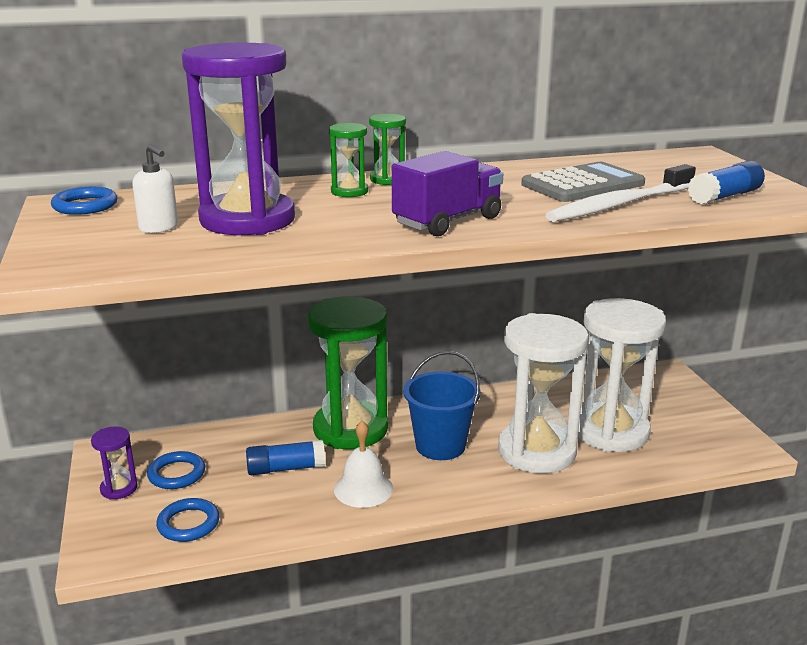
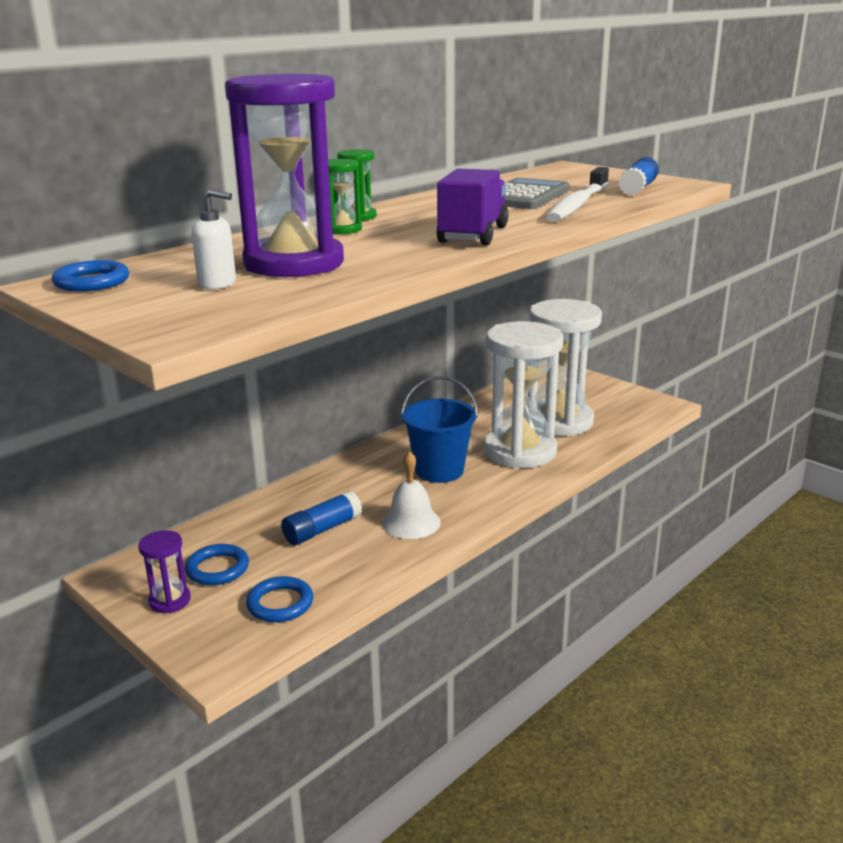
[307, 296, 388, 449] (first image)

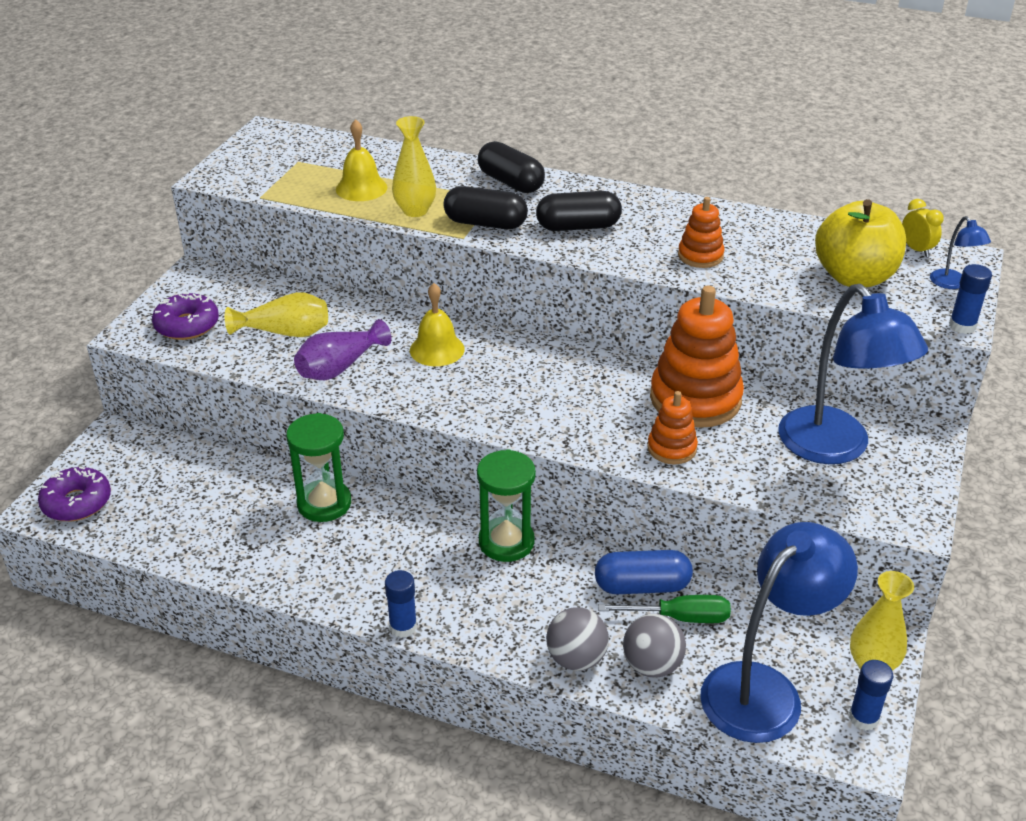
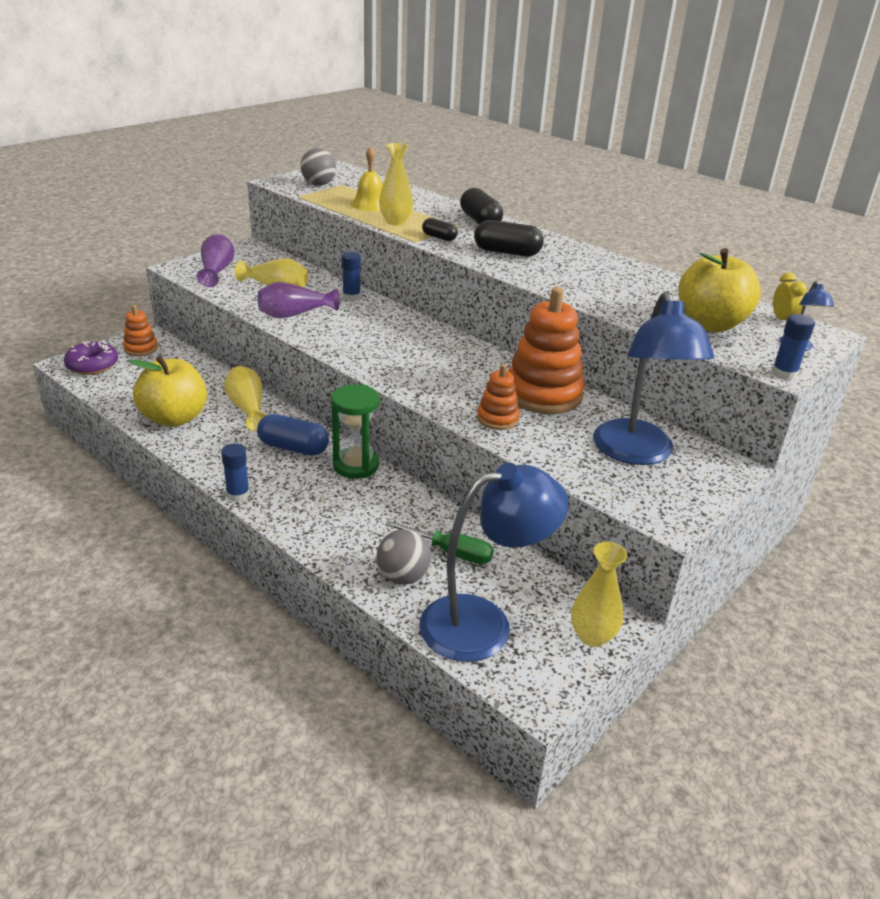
[410, 283, 465, 366] (first image)
[129, 355, 207, 427]
[300, 148, 336, 186]
[257, 414, 329, 456]
[123, 305, 158, 356]
[342, 252, 361, 301]
[197, 234, 234, 287]
[224, 366, 266, 431]
[422, 218, 458, 241]

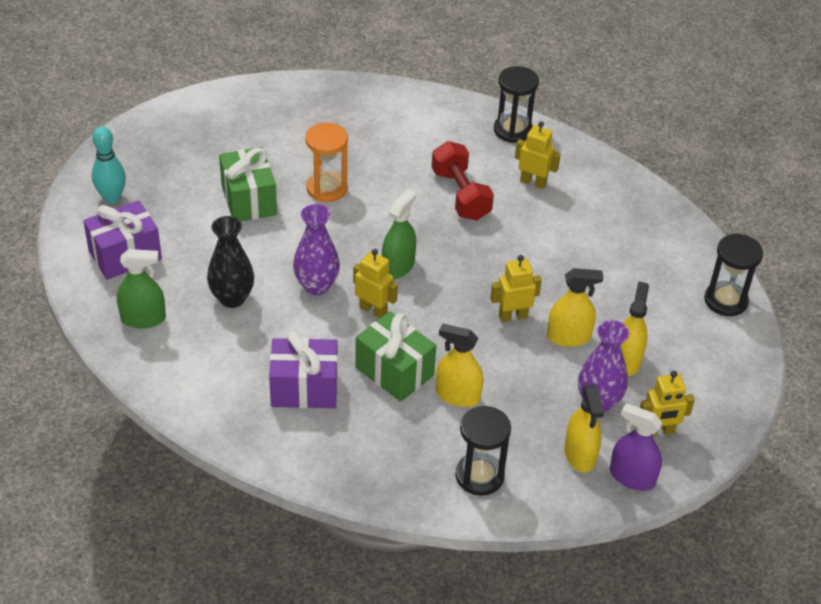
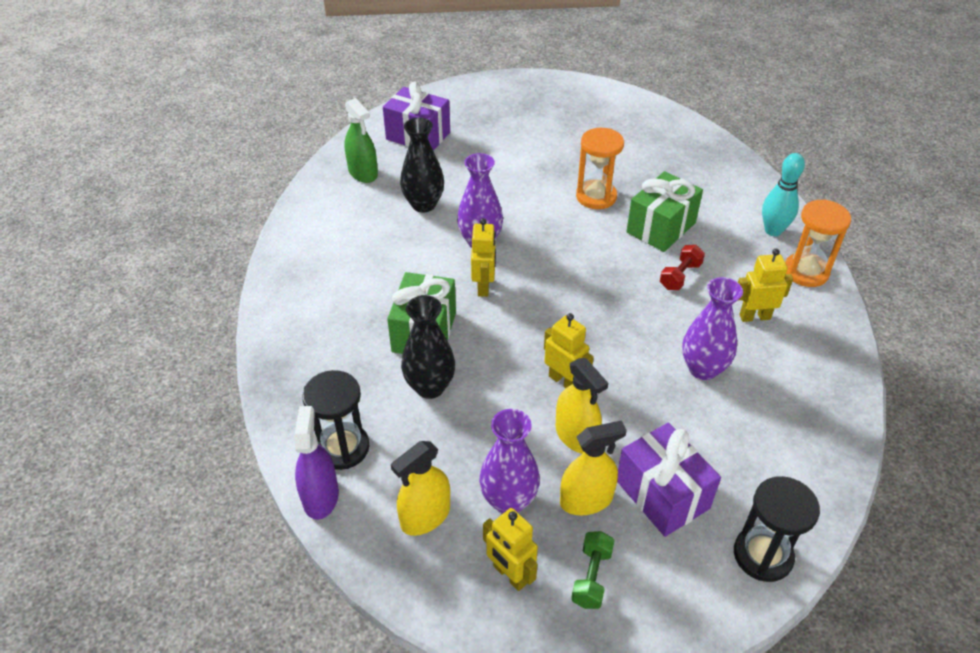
[382, 189, 417, 279] (first image)
[571, 531, 615, 609]
[682, 277, 743, 380]
[762, 153, 805, 236]
[626, 171, 703, 252]
[617, 423, 721, 537]
[295, 406, 339, 520]
[401, 295, 455, 399]
[785, 199, 851, 287]
[737, 249, 793, 322]
[660, 245, 705, 290]

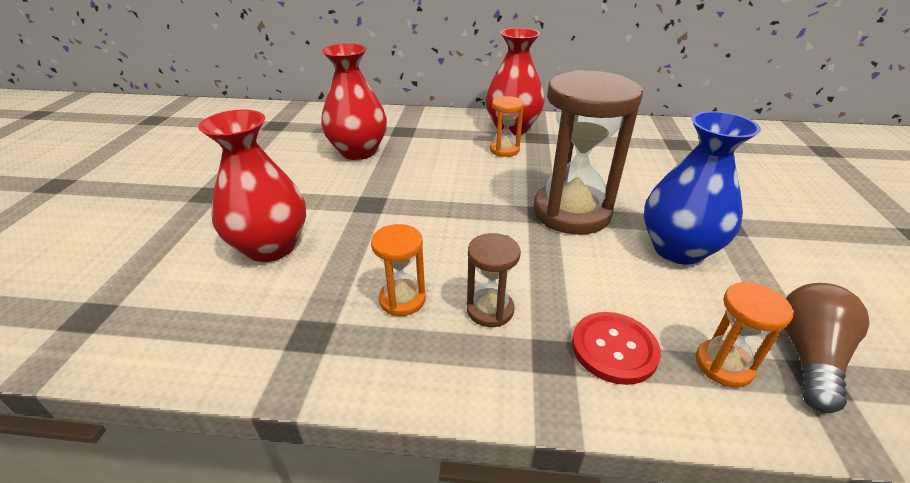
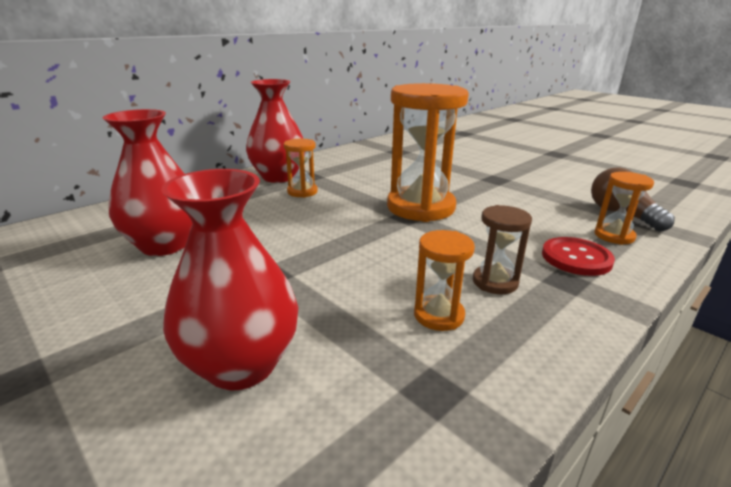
[644, 111, 761, 265] (first image)
[387, 83, 469, 222]

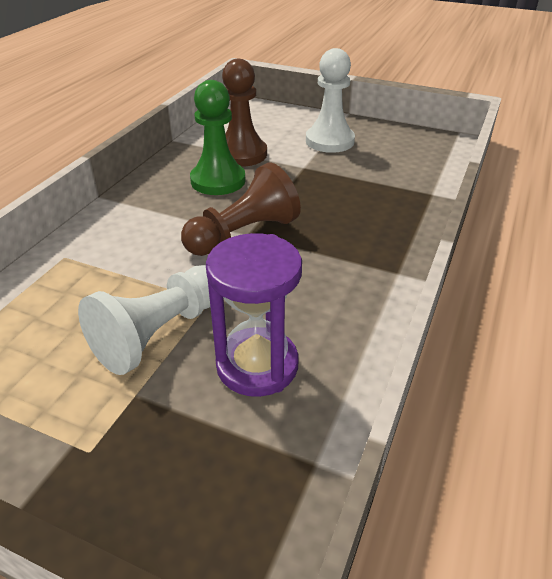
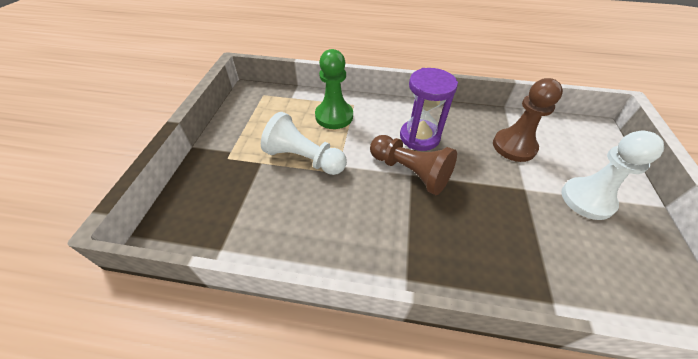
[315, 49, 353, 129]
[400, 68, 458, 151]

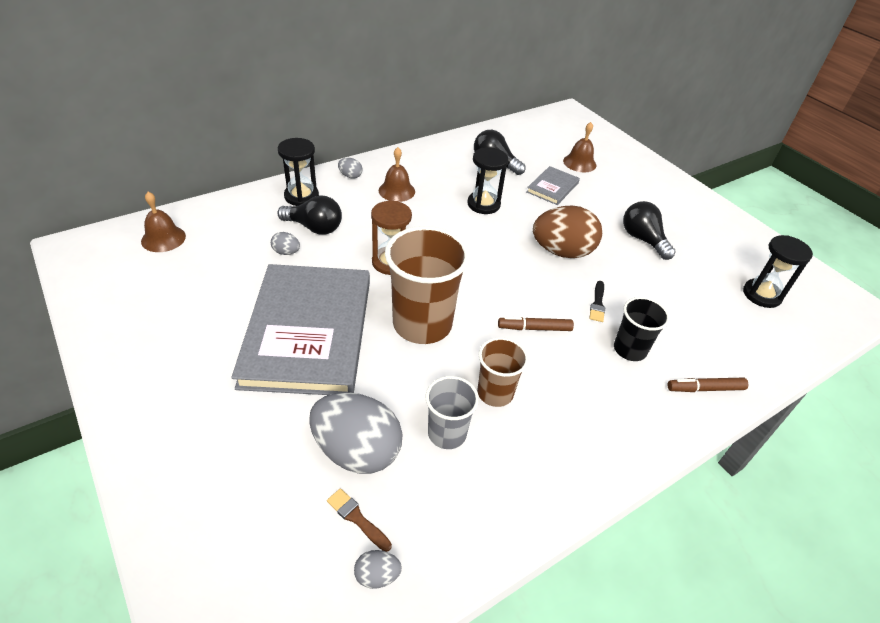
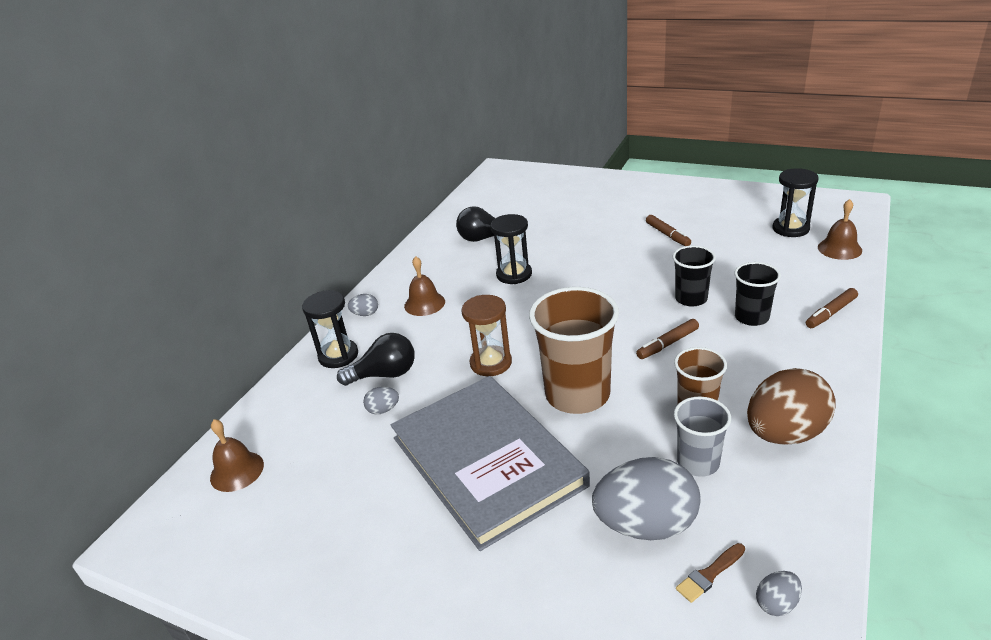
[527, 166, 580, 205] (first image)
[747, 368, 836, 445]
[818, 199, 862, 260]
[673, 246, 716, 306]
[646, 215, 691, 246]
[676, 543, 745, 603]

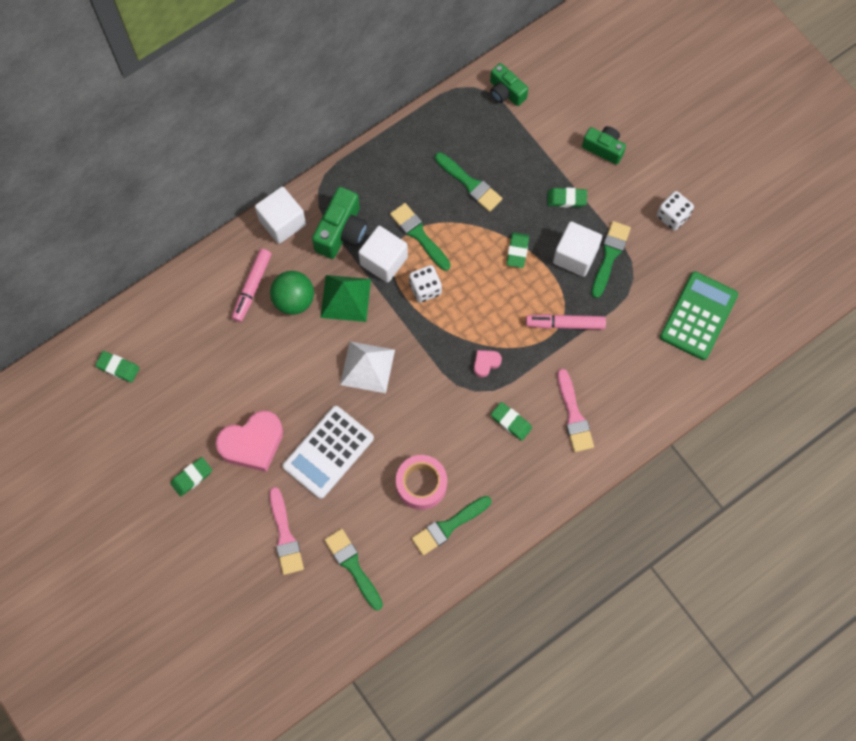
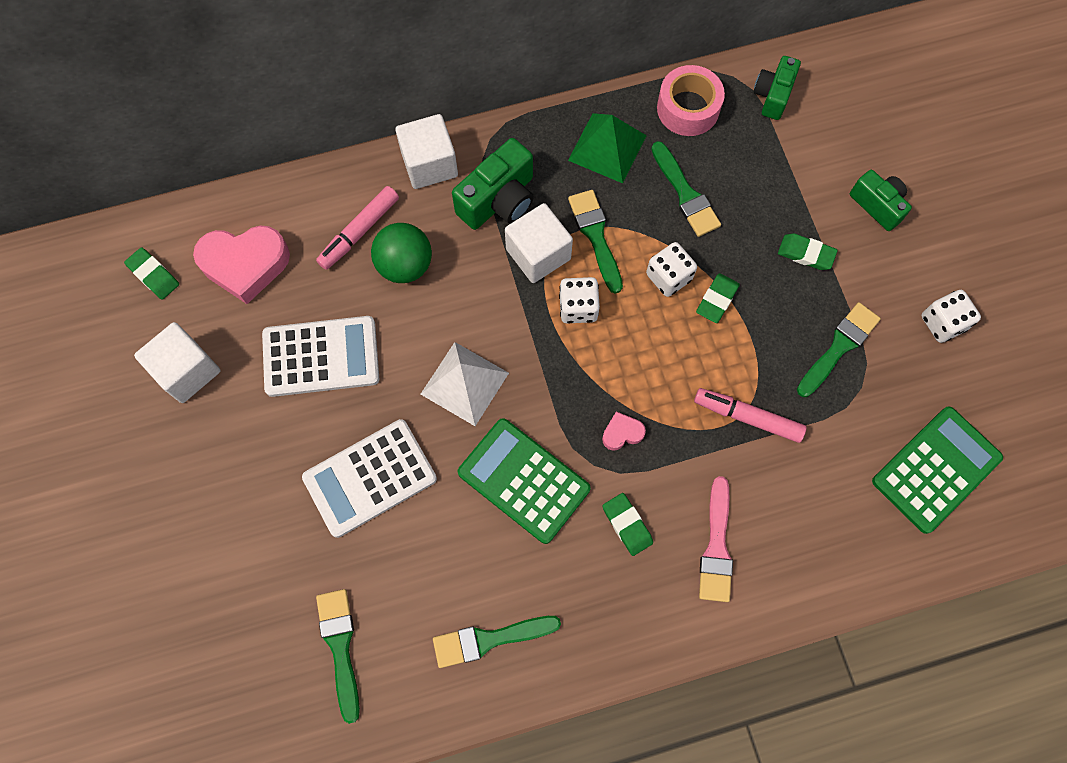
[170, 457, 212, 496] (first image)
[269, 487, 304, 575] (first image)
[262, 316, 379, 397]
[458, 418, 591, 544]
[646, 242, 697, 297]
[193, 225, 290, 304]
[568, 113, 647, 183]
[657, 65, 725, 136]
[134, 322, 220, 403]
[753, 56, 801, 120]

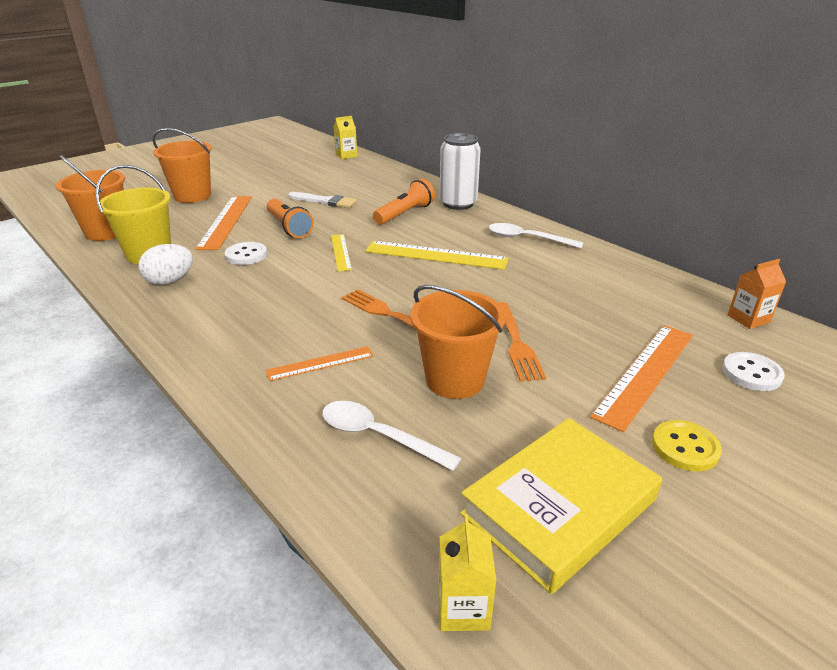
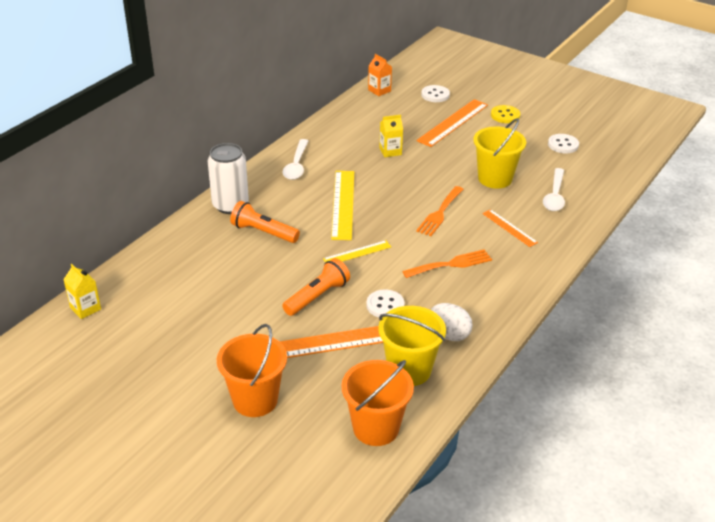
[288, 192, 357, 208] (first image)
[379, 115, 403, 157]
[402, 249, 492, 278]
[548, 134, 579, 153]
[473, 118, 526, 189]
[416, 99, 488, 147]

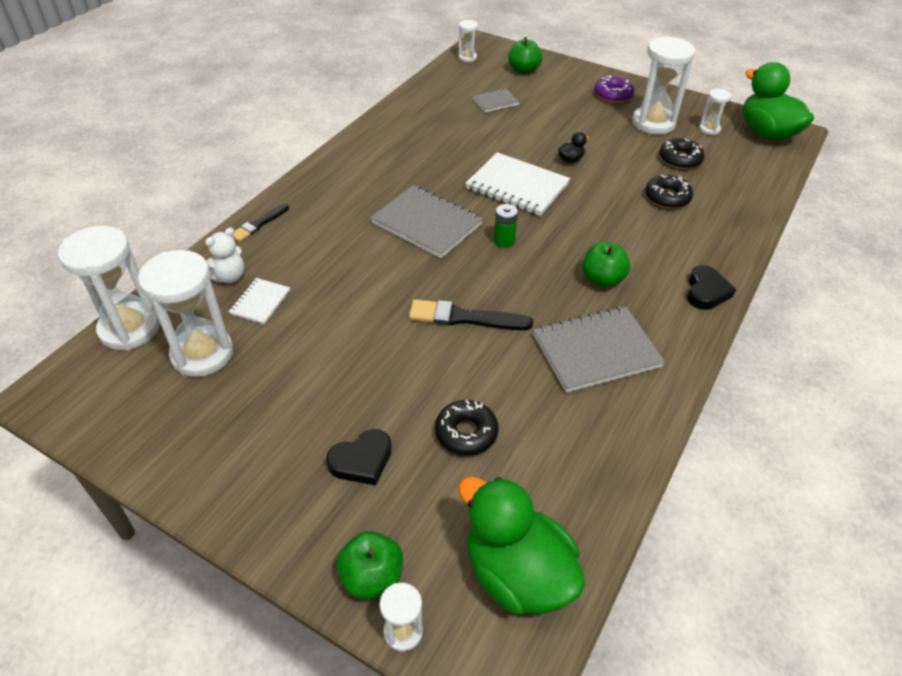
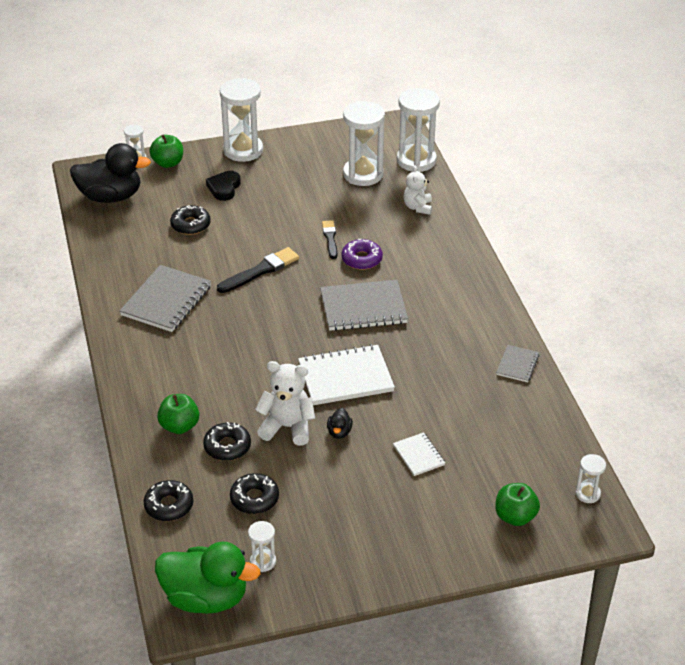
[494, 204, 518, 248] (first image)
[687, 265, 736, 310] (first image)
[144, 480, 193, 521]
[255, 361, 315, 446]
[393, 432, 445, 476]
[322, 220, 337, 259]
[496, 345, 539, 382]
[157, 394, 199, 434]
[342, 239, 383, 270]
[220, 78, 263, 162]
[70, 143, 151, 203]

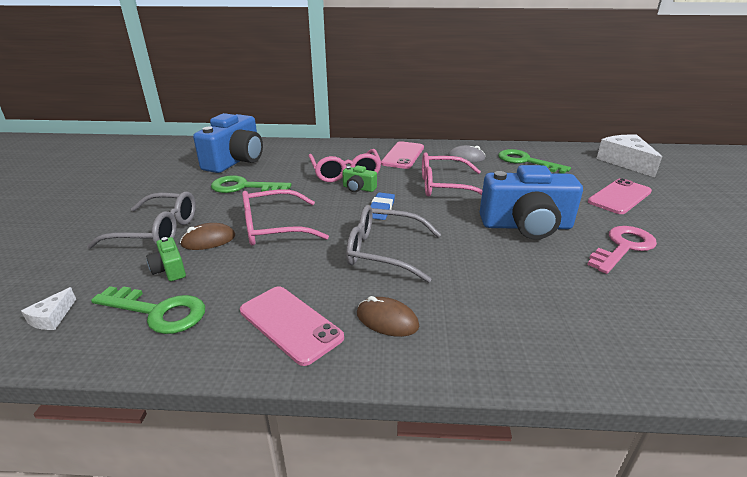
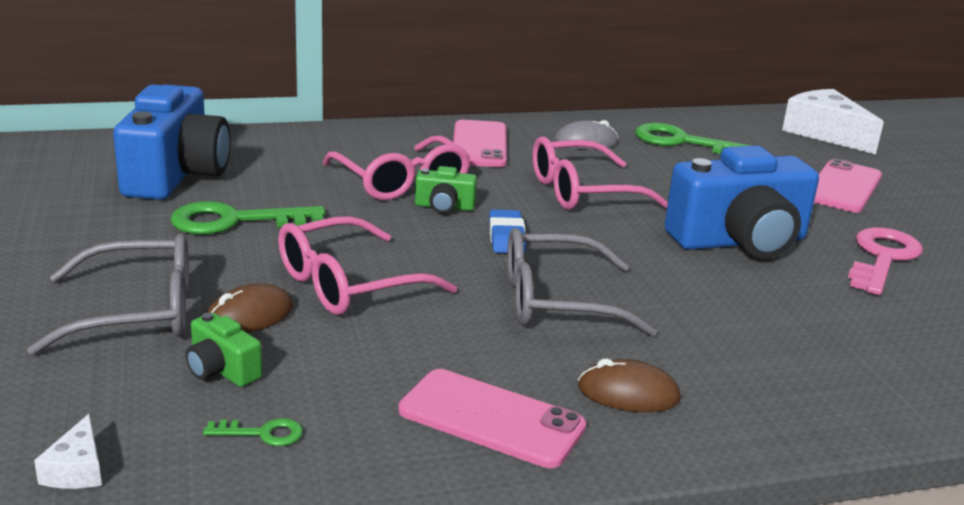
[203, 418, 303, 446]

